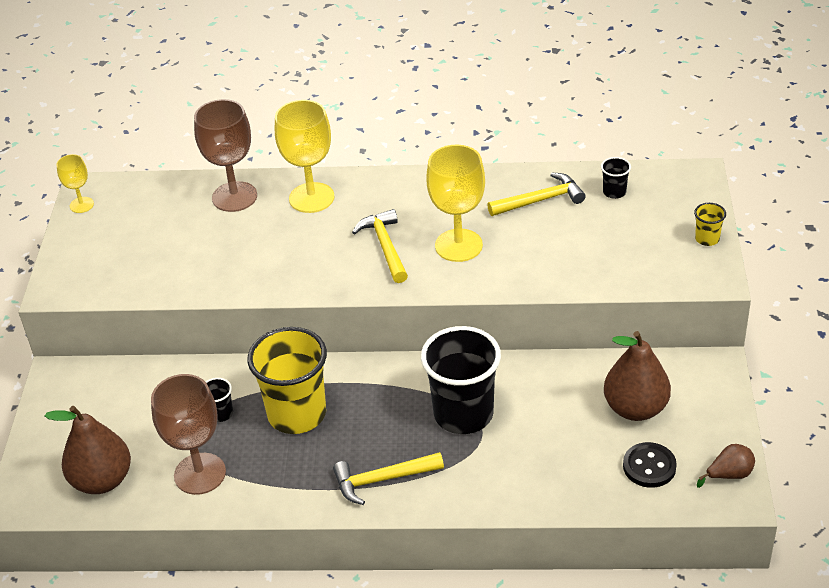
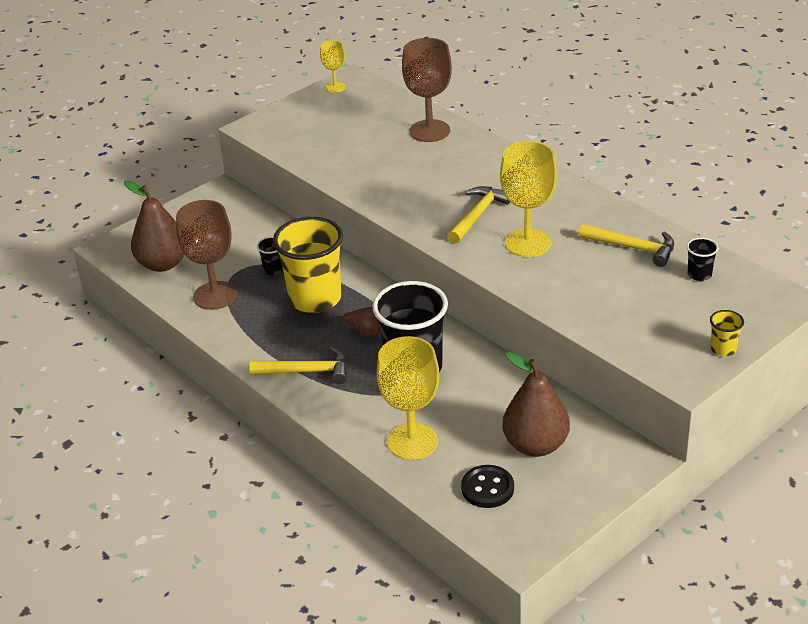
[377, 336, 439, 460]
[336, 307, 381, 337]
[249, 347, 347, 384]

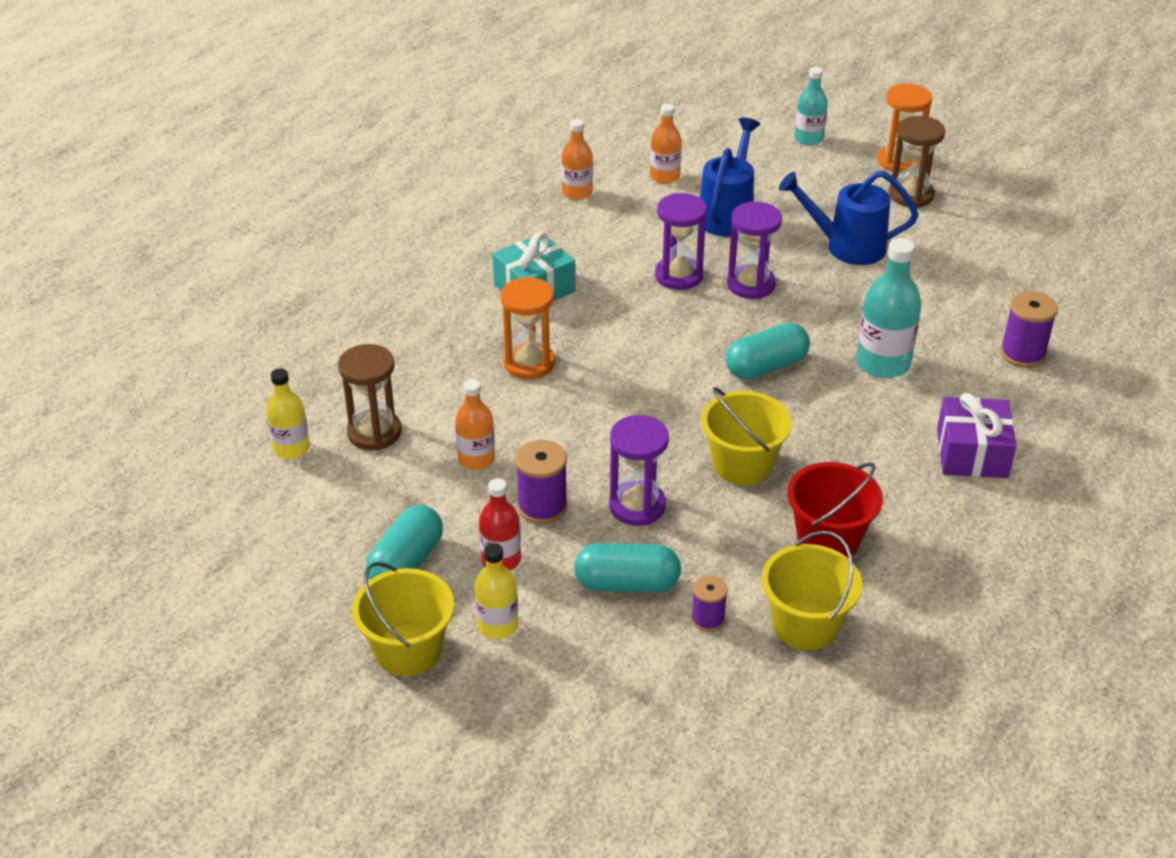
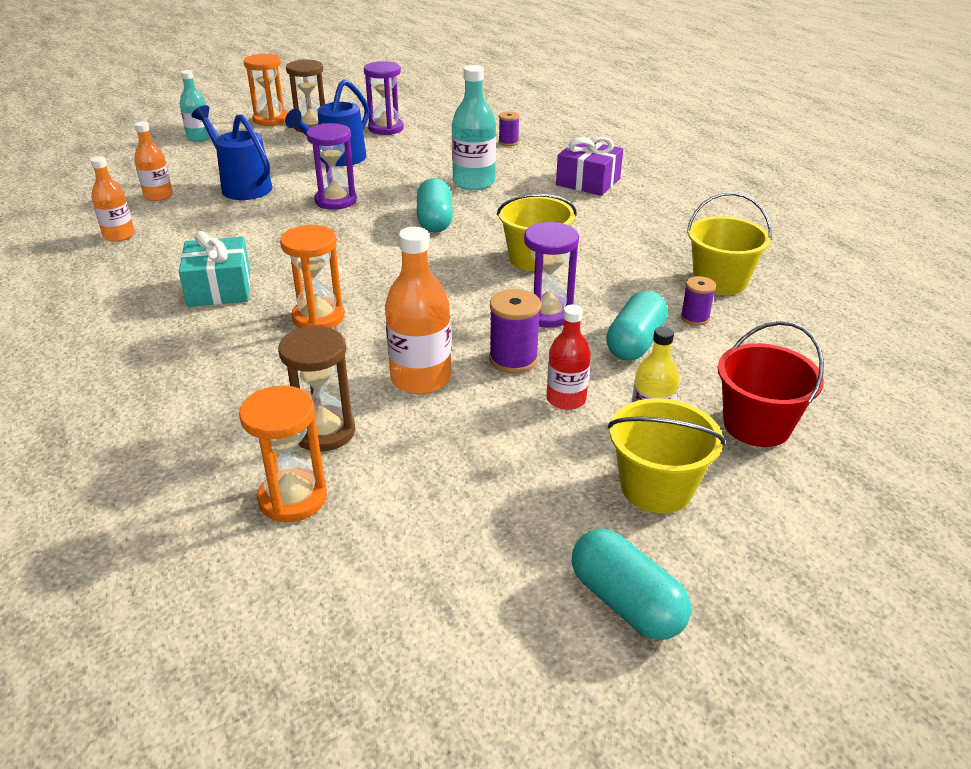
[572, 529, 691, 640]
[364, 61, 404, 135]
[718, 321, 824, 447]
[239, 386, 327, 522]
[385, 227, 451, 394]
[499, 111, 520, 146]

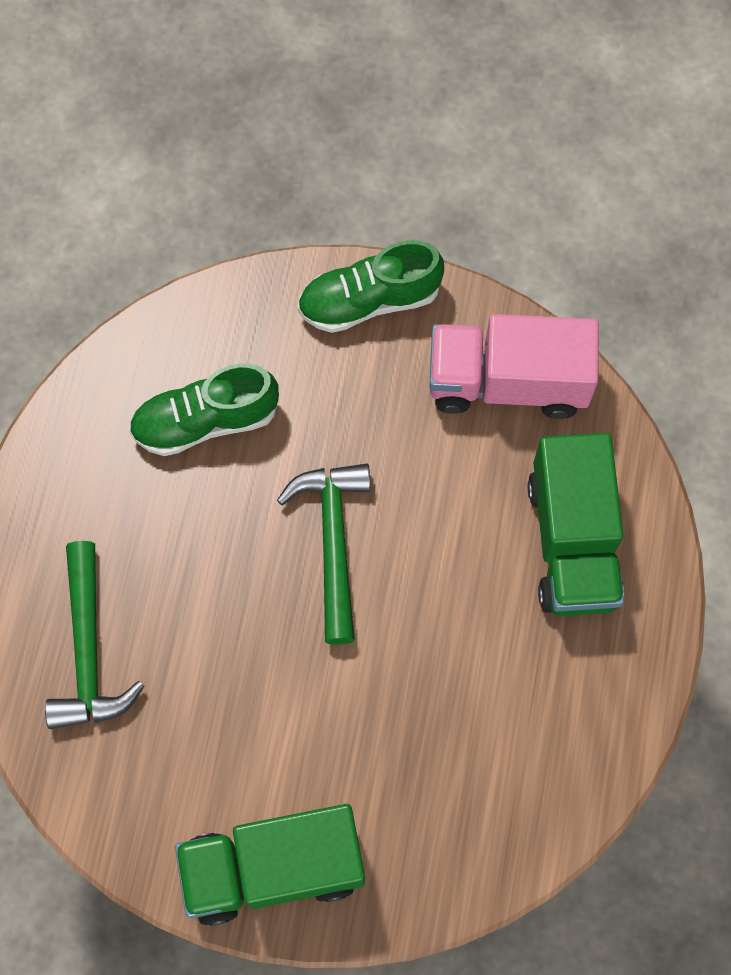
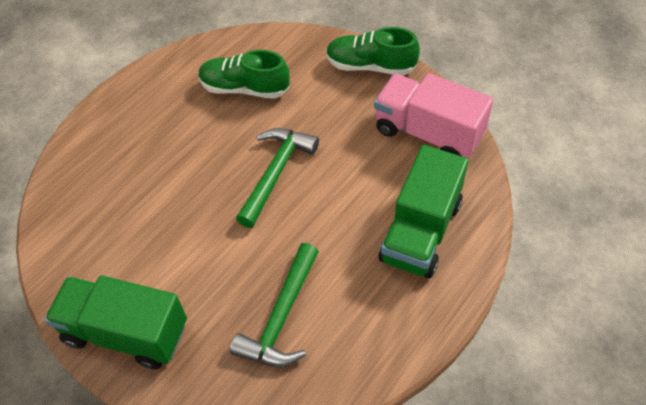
[230, 243, 319, 367]

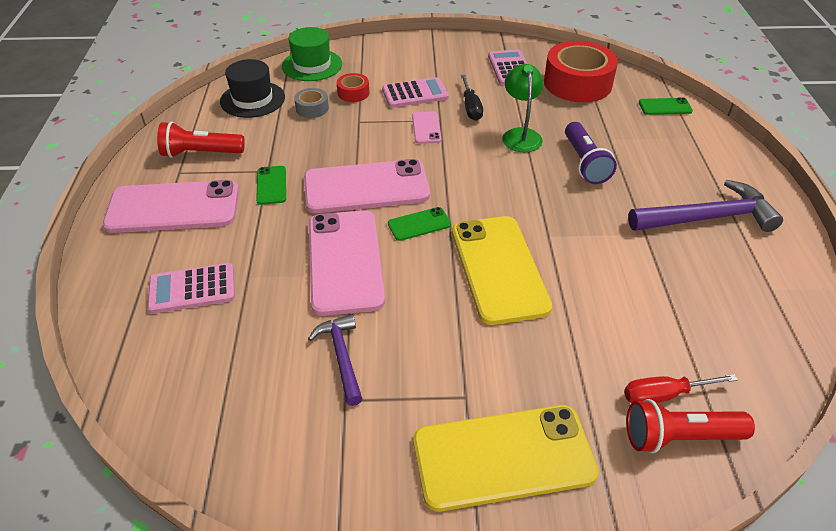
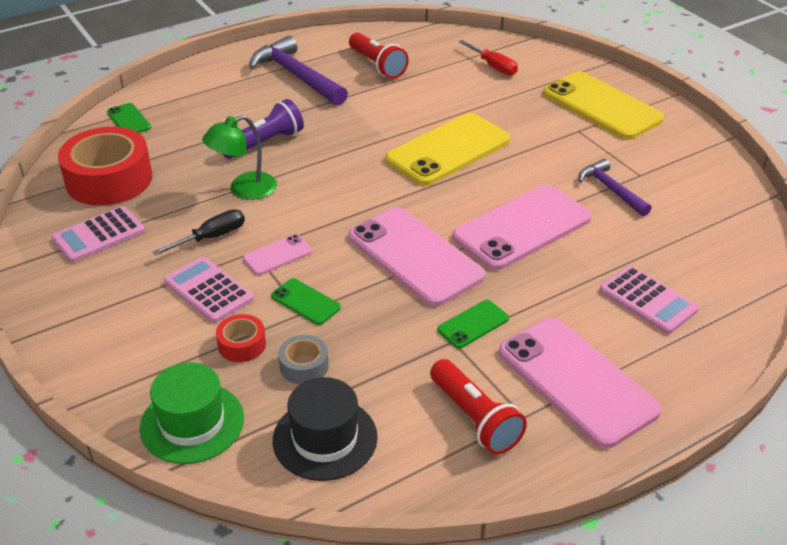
[271, 278, 341, 325]
[349, 33, 409, 79]
[578, 159, 651, 216]

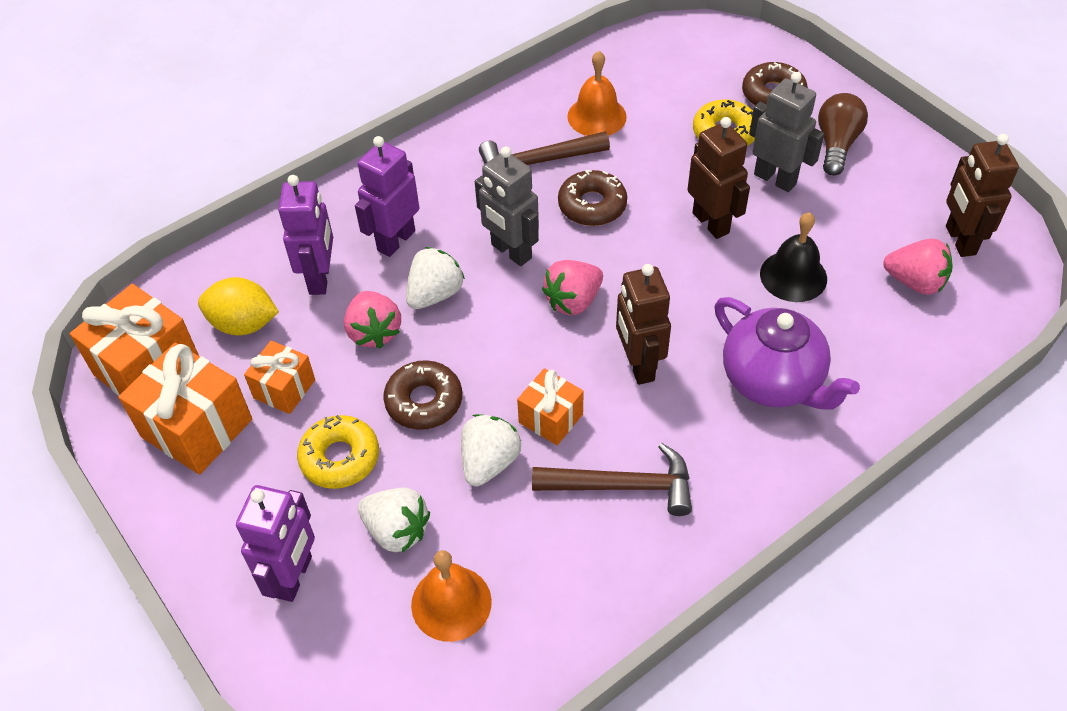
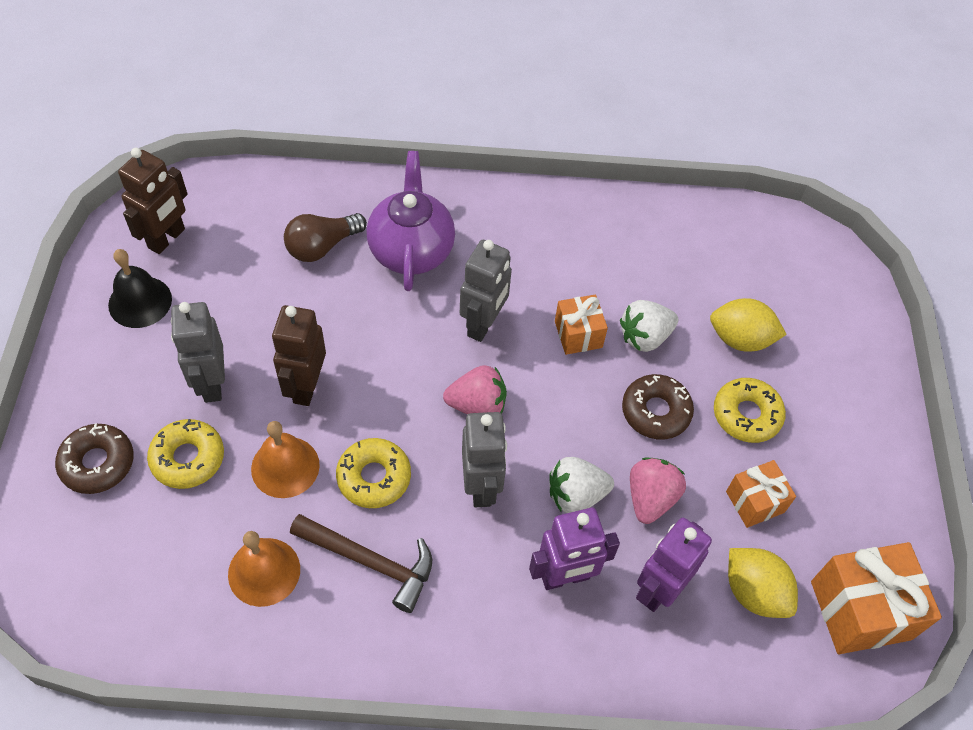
[118, 342, 252, 475] (first image)
[236, 485, 315, 602] (first image)
[532, 443, 692, 516] (first image)
[883, 239, 953, 295] (first image)
[251, 421, 320, 498]
[108, 249, 172, 328]
[284, 213, 367, 262]
[710, 298, 787, 352]
[336, 438, 411, 508]
[460, 240, 512, 342]

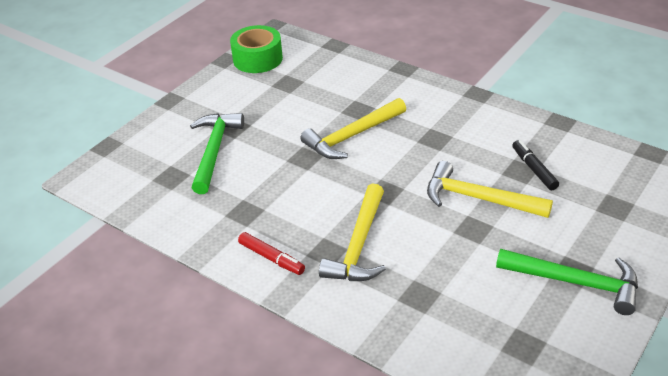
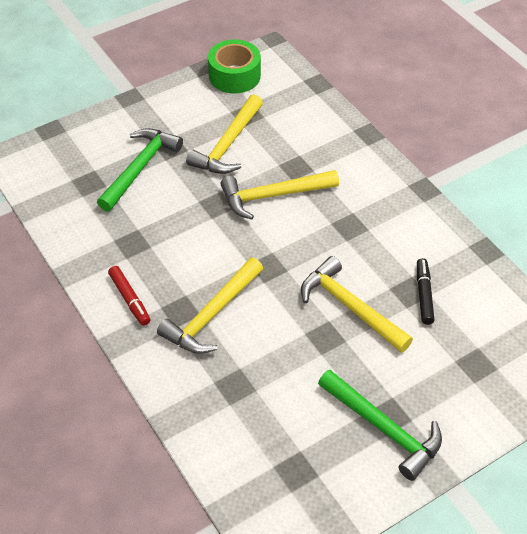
[186, 94, 263, 174]

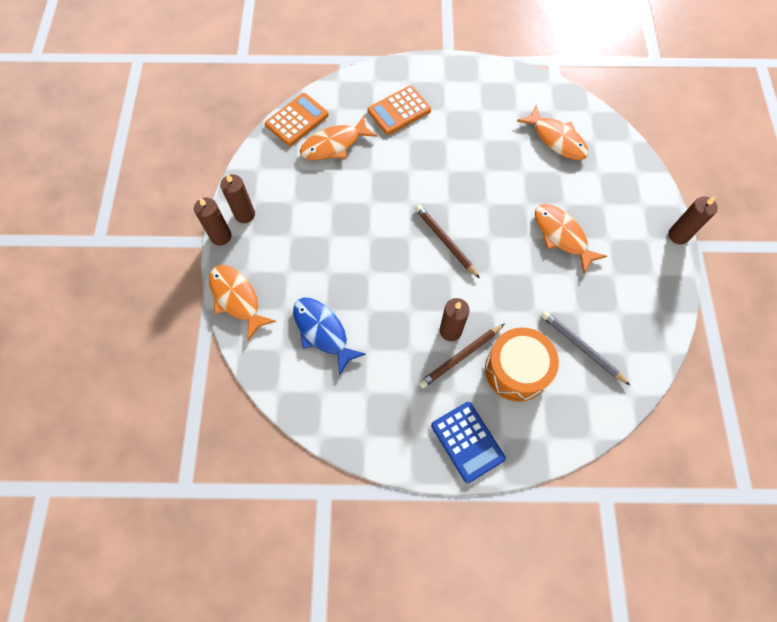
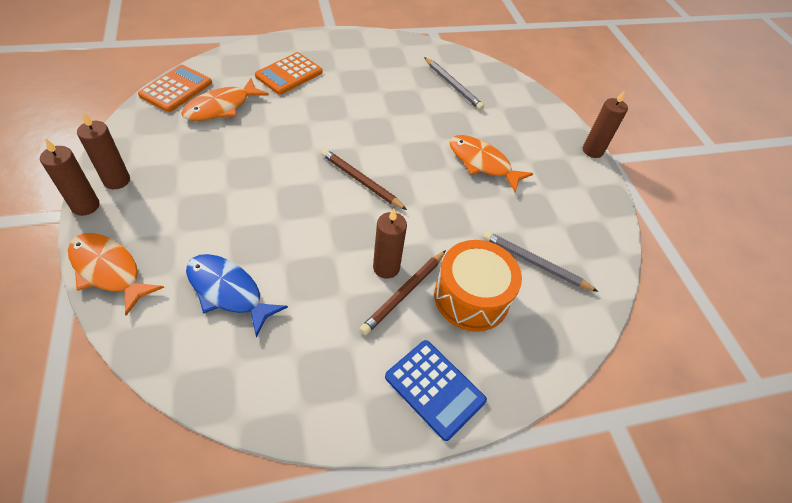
[424, 57, 484, 110]

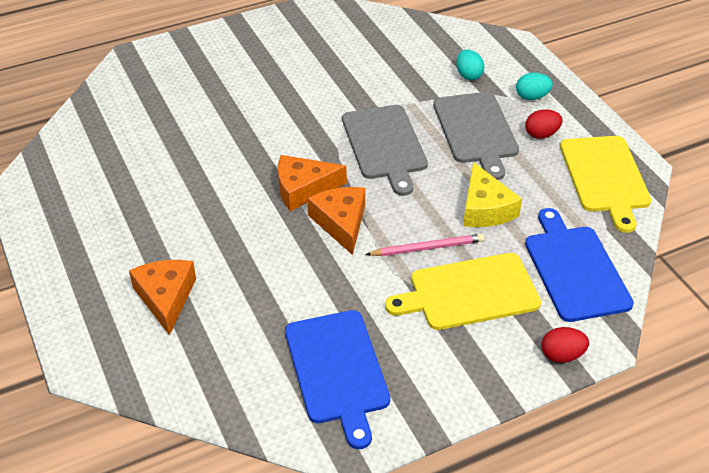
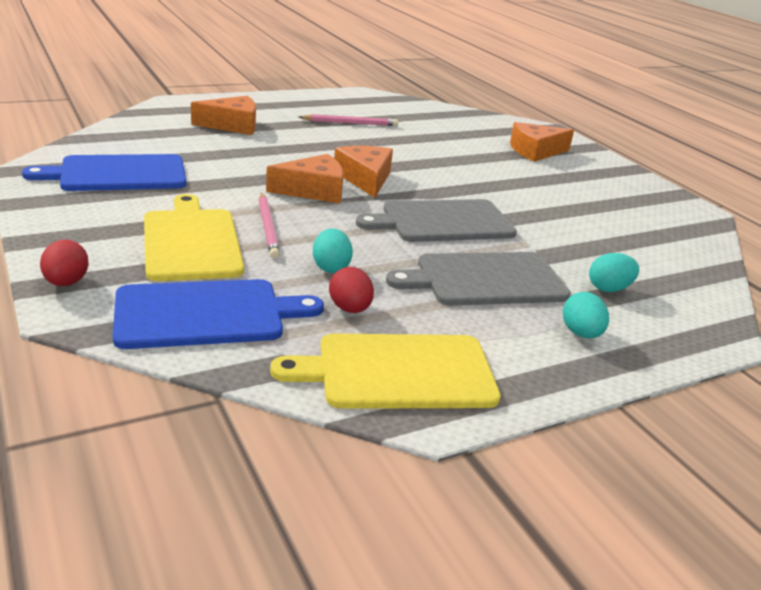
[299, 114, 398, 126]
[510, 122, 574, 162]
[329, 267, 374, 313]
[313, 228, 353, 273]

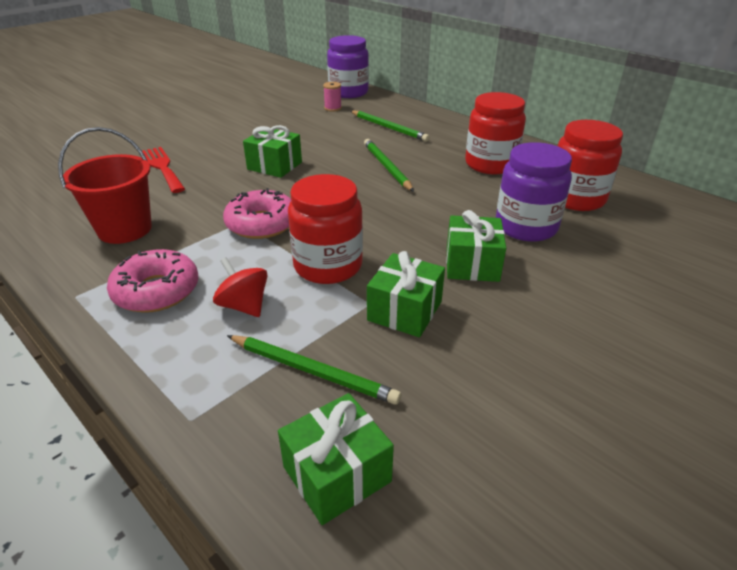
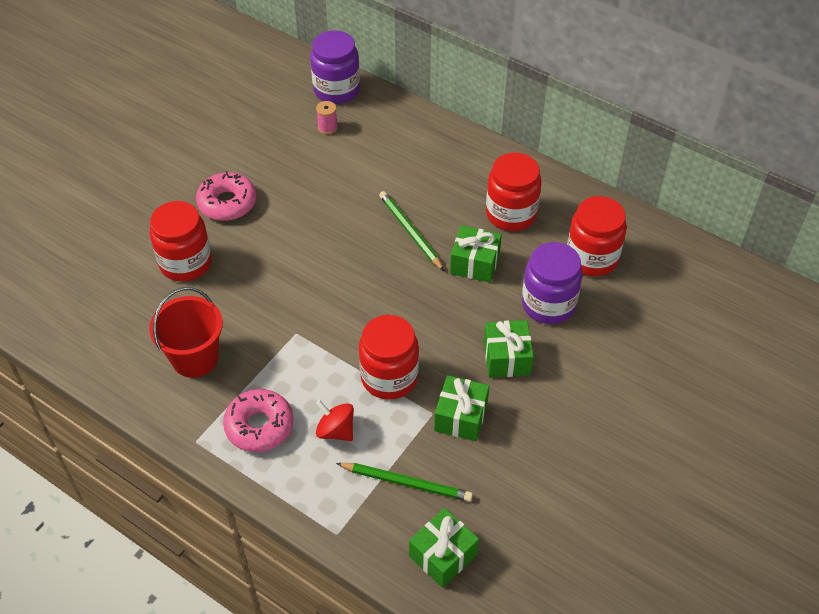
[351, 110, 430, 142] (first image)
[196, 171, 256, 221]
[450, 225, 502, 283]
[150, 201, 212, 282]

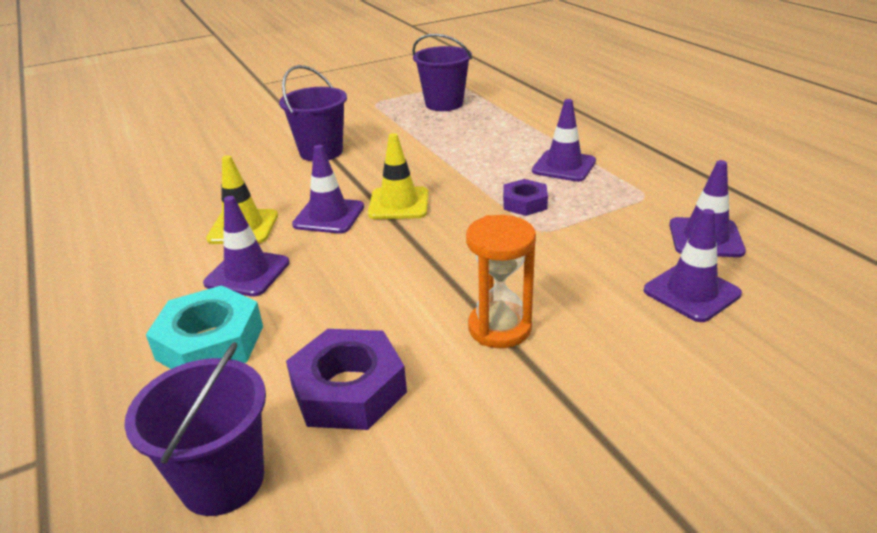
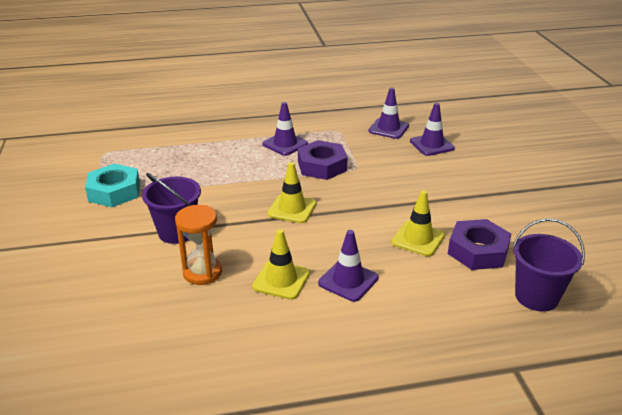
[292, 145, 364, 234] (first image)
[412, 34, 472, 111] (first image)
[391, 190, 445, 256]
[85, 164, 140, 207]
[175, 205, 222, 285]
[298, 140, 348, 180]

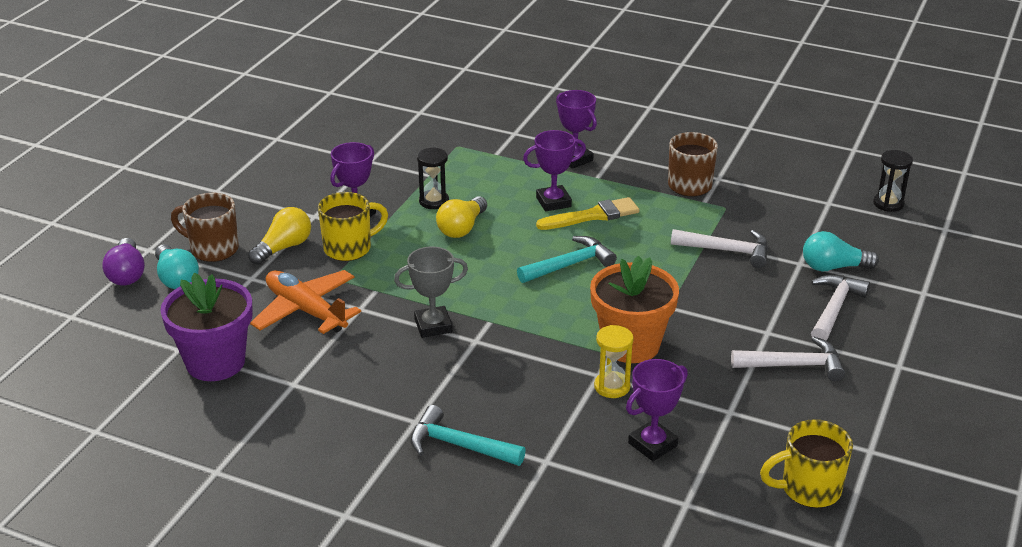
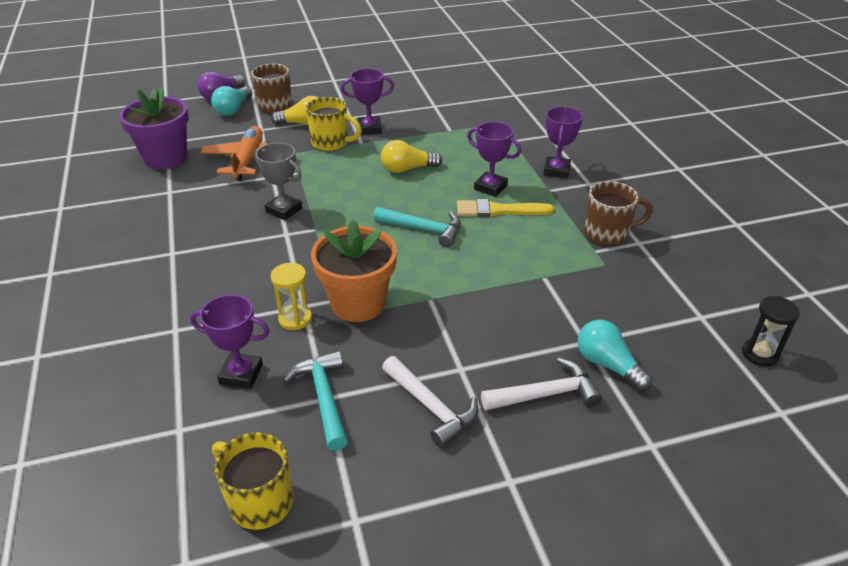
[417, 147, 449, 209] (first image)
[671, 229, 768, 268] (first image)
[283, 350, 348, 451]
[457, 199, 554, 217]

